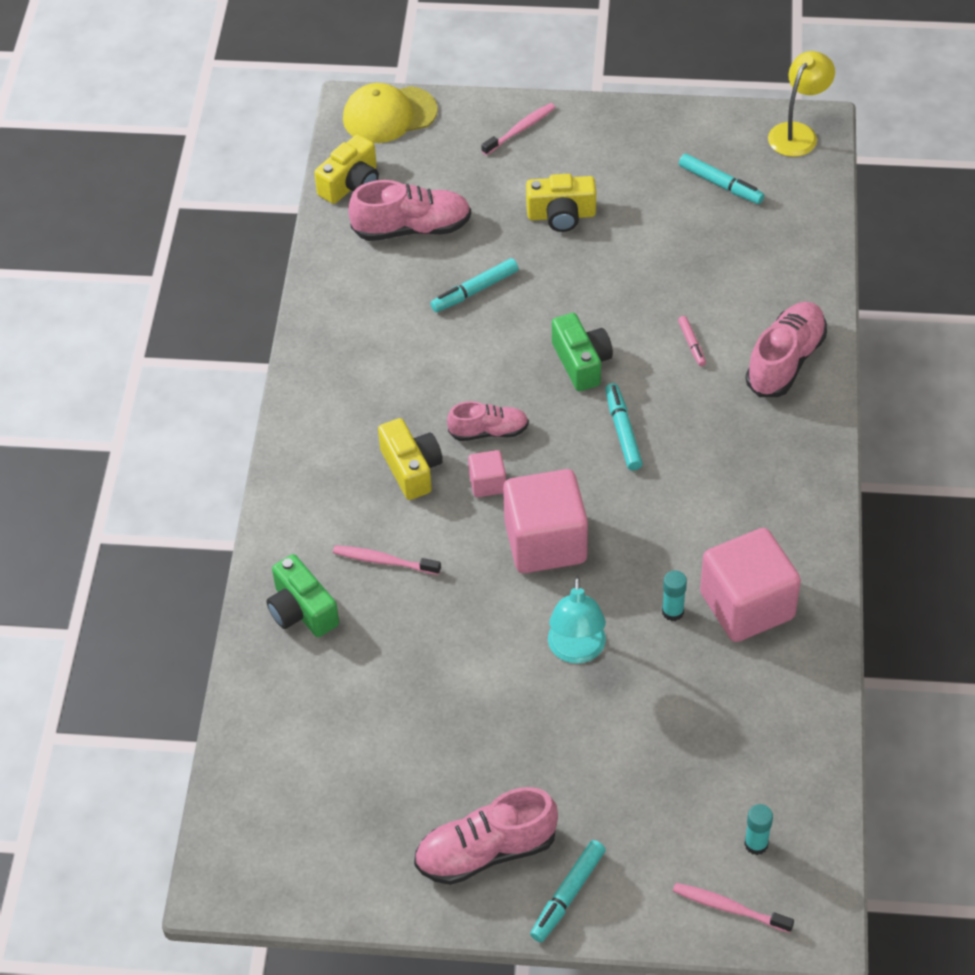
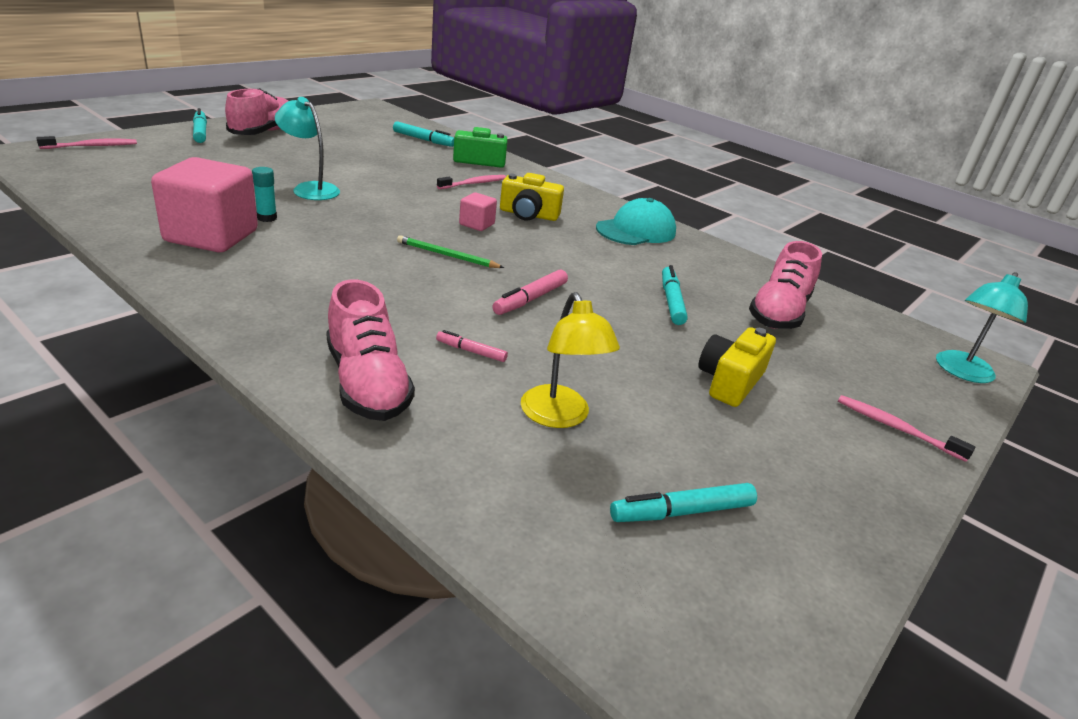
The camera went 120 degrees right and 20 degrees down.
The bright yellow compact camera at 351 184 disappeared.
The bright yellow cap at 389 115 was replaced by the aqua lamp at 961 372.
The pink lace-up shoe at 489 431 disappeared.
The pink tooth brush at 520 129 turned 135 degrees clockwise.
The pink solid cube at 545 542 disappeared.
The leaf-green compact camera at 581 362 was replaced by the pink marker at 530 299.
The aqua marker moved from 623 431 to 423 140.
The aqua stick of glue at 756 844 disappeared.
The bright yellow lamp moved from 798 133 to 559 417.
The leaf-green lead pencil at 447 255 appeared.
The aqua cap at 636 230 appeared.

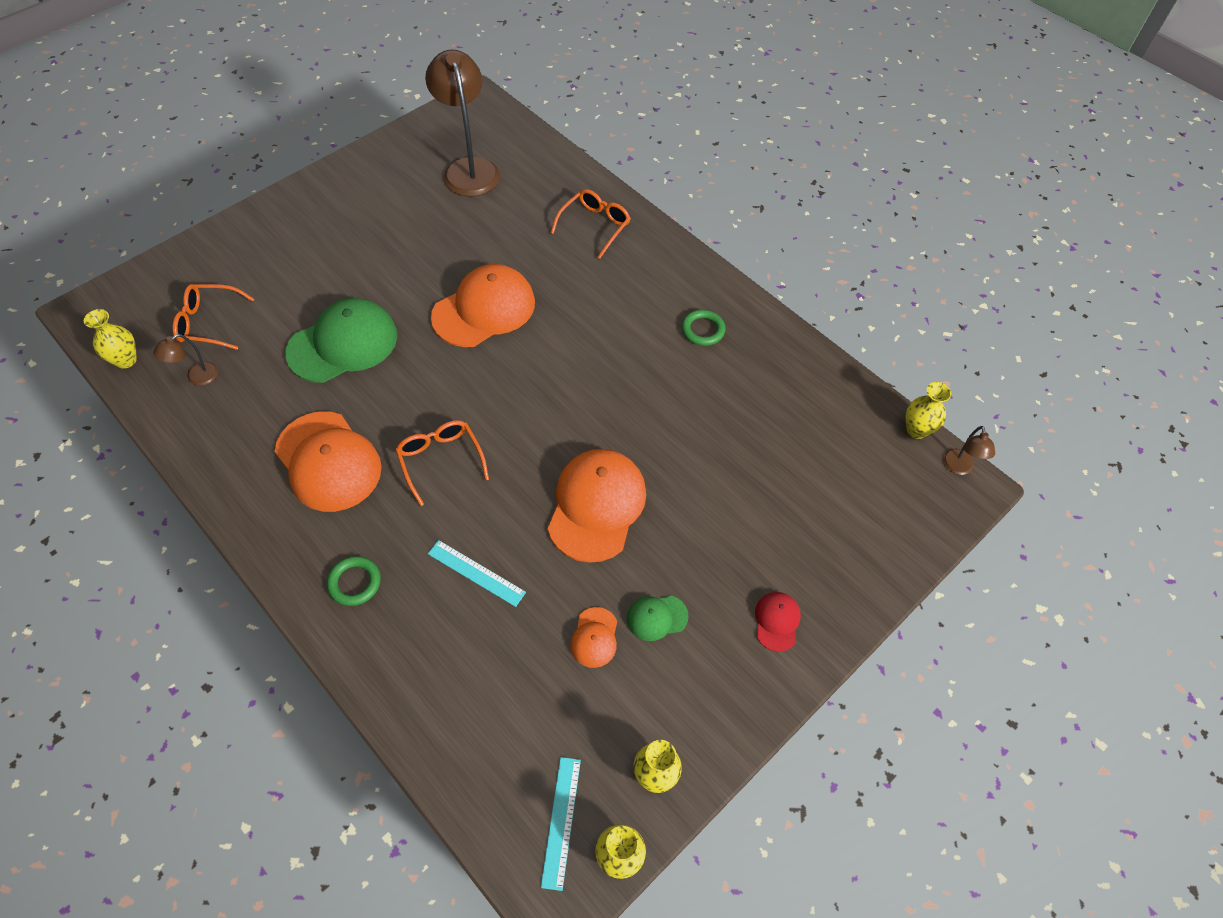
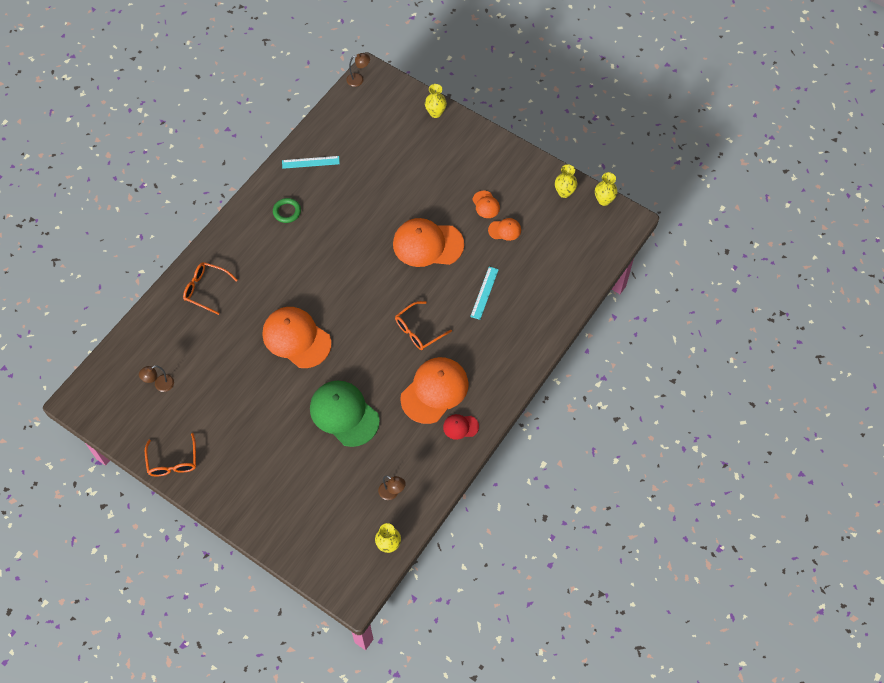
The camera went 100 degrees left and 5 degrees up.
The orange eyeglasses moved from 209 323 to 173 461.
The leaf-green hoop at 354 582 disappeared.
The russet lamp at 469 169 changed to 0.45 times the size.
The aqua straightedge moved from 561 821 to 310 162.
The leaf-green cap at 657 617 became the orange cap at 486 204.
The red cap moved from 777 621 to 460 427.
The bright yellow flower vase moved from 916 430 to 435 113.

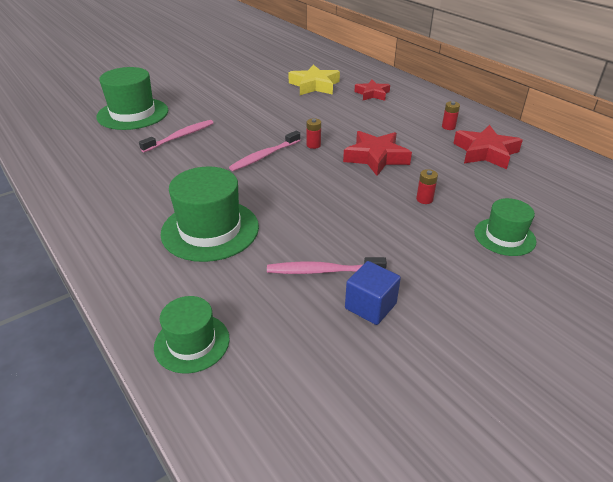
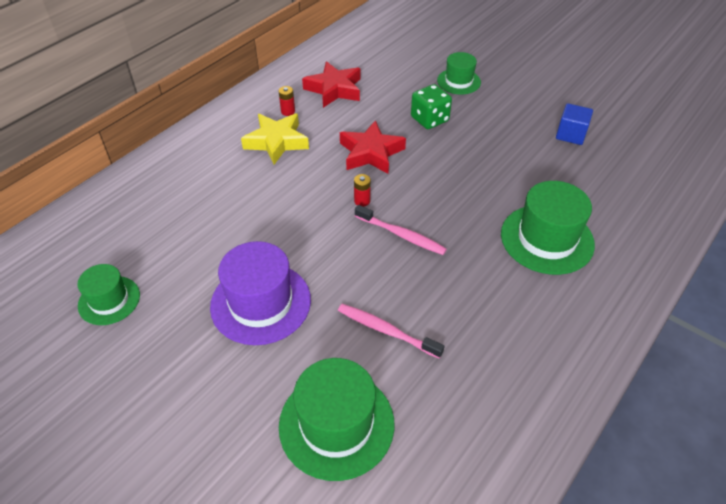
The camera went 105 degrees left and 10 degrees up.
The leaf-green tall hat moved from 192 342 to 109 300.
The pink tooth brush at 322 271 disappeared.
The bright yellow star moved from 314 85 to 277 142.
The red star at 372 94 disappeared.
The red battery at 424 199 was replaced by the leaf-green dice at 429 119.
The royal purple tall hat at 261 303 appeared.

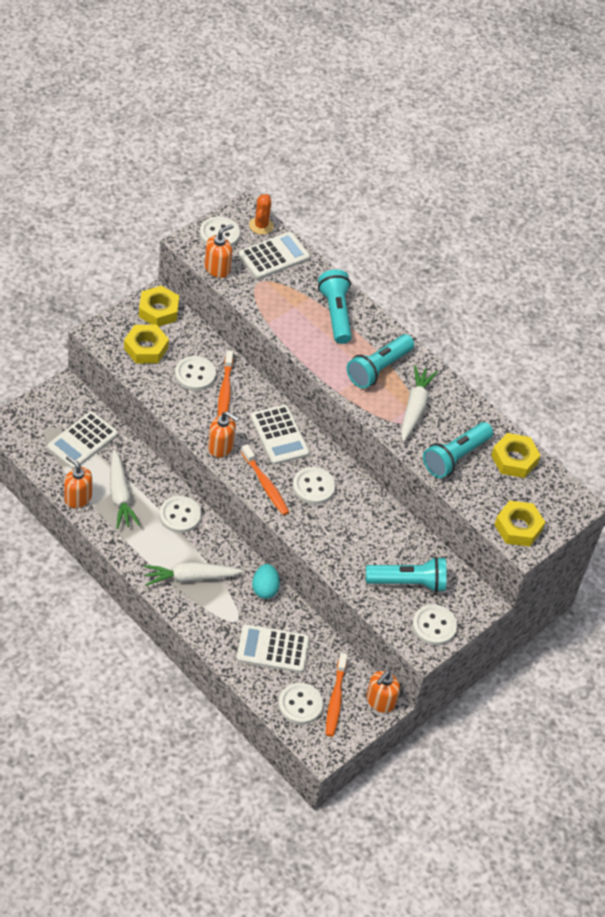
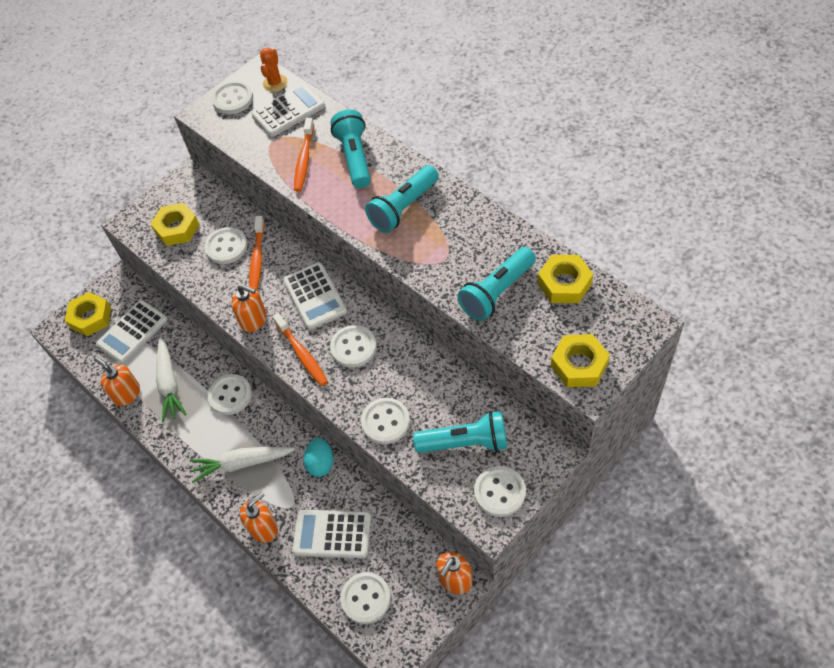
The camera went 10 degrees right and 5 degrees up.
The bright yellow hexagon nut moved from 158 310 to 91 317.
The orange soap pump moved from 217 268 to 263 528.
The orange tooth brush moved from 335 699 to 304 159.
The snow-white carrot at 415 408 disappeared.
The snow-white sewing button at 385 422 appeared.

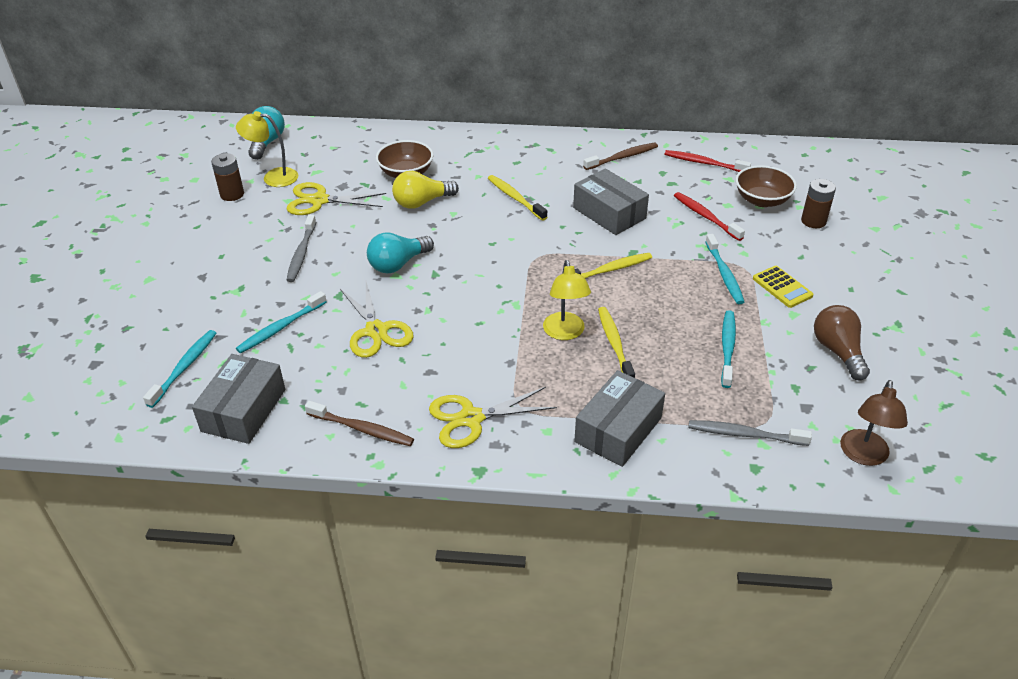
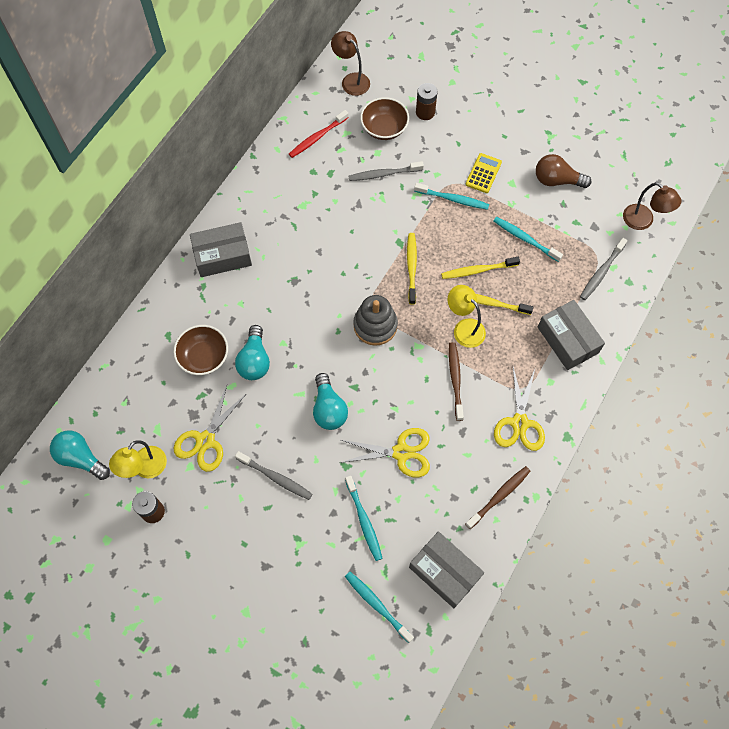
The camera went 65 degrees left and 25 degrees up.
The bright yellow bulb at 422 202 became the aqua bulb at 254 360.
The bright yellow tooth brush moved from 515 198 to 478 270.
The bright yellow lamp at 565 333 turned 150 degrees counterclockwise.
The ash-grey parcel moved from 609 213 to 222 256.
The russet tooth brush moved from 622 157 to 455 380.
The red tooth brush at 705 216 became the ash-grey tooth brush at 383 174.
The bright yellow pocket calculator at 782 287 turned 60 degrees counterclockwise.
The russet lamp at 351 80 appeared.
The ash-grey stacking rings at 375 325 appeared.

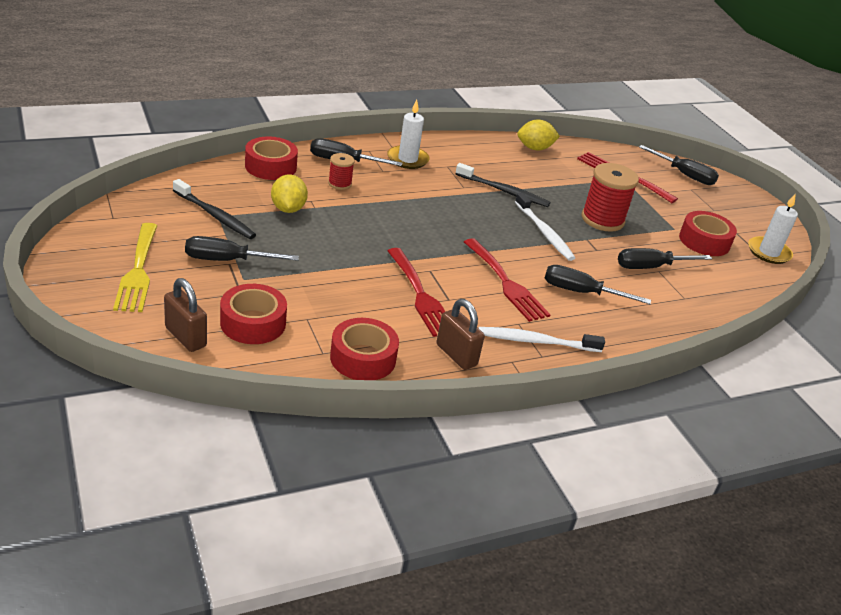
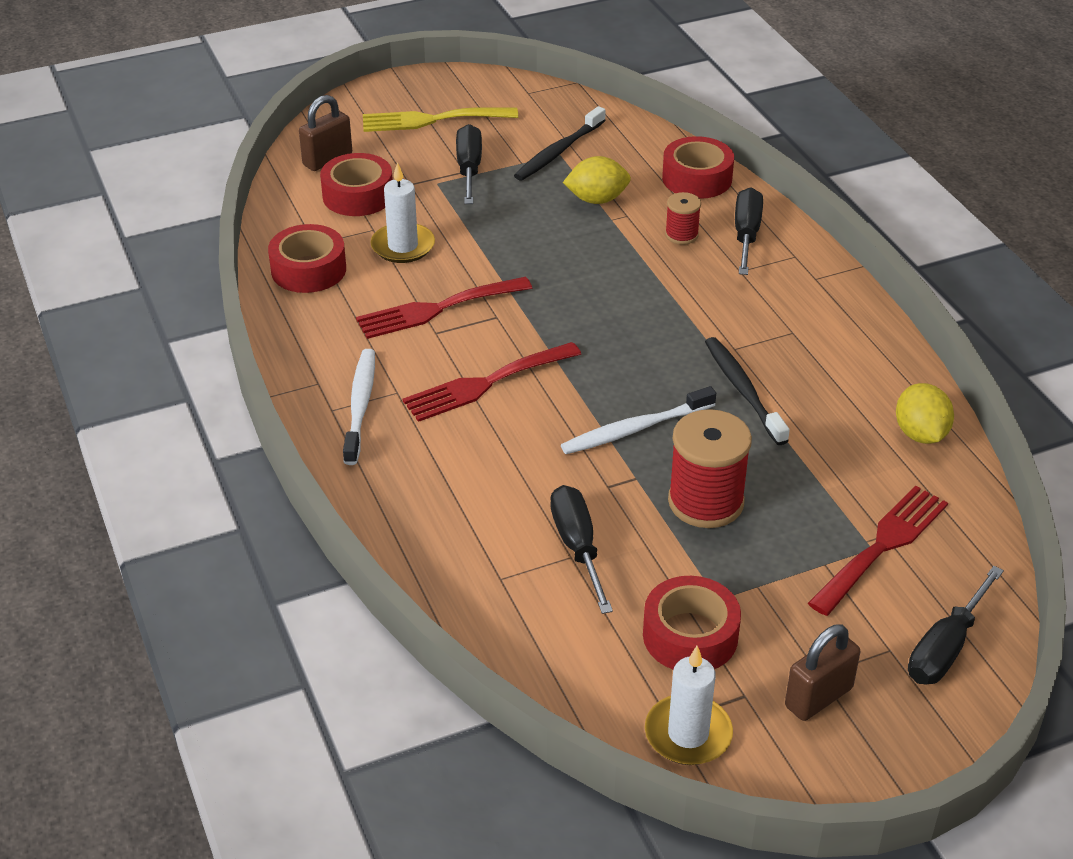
The camera went 95 degrees right and 5 degrees up.
The snow-white pillar candle moved from 407 159 to 403 246.
The russet small lock moved from 456 355 to 818 697.
The black tooth brush at 504 191 turned 135 degrees clockwise.
The black hand screwdriver at 581 292 disappeared.

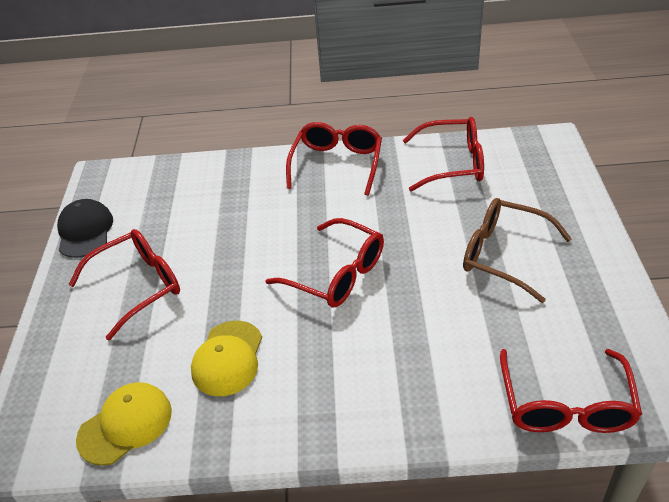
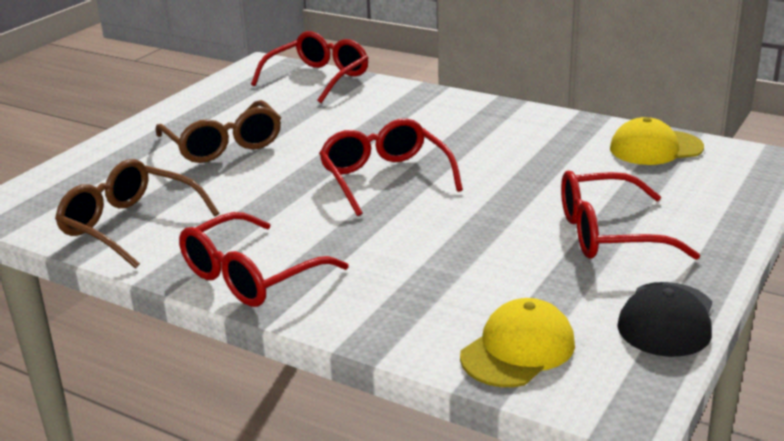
The camera went 150 degrees left and 15 degrees down.
The bright yellow cap moved from 228 358 to 518 350.
The red eyeglasses at 452 163 became the russet eyeglasses at 130 225.

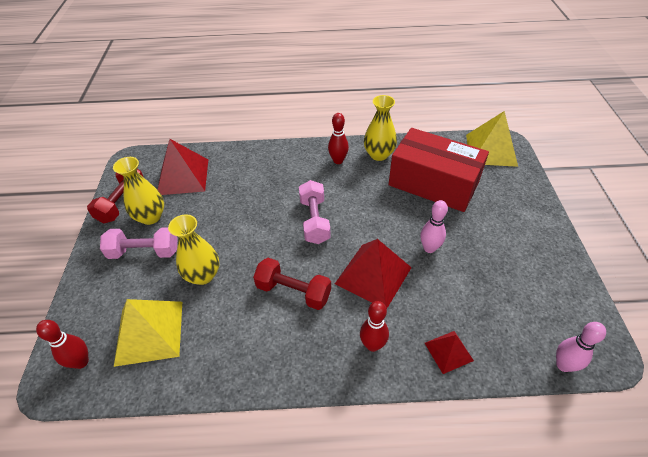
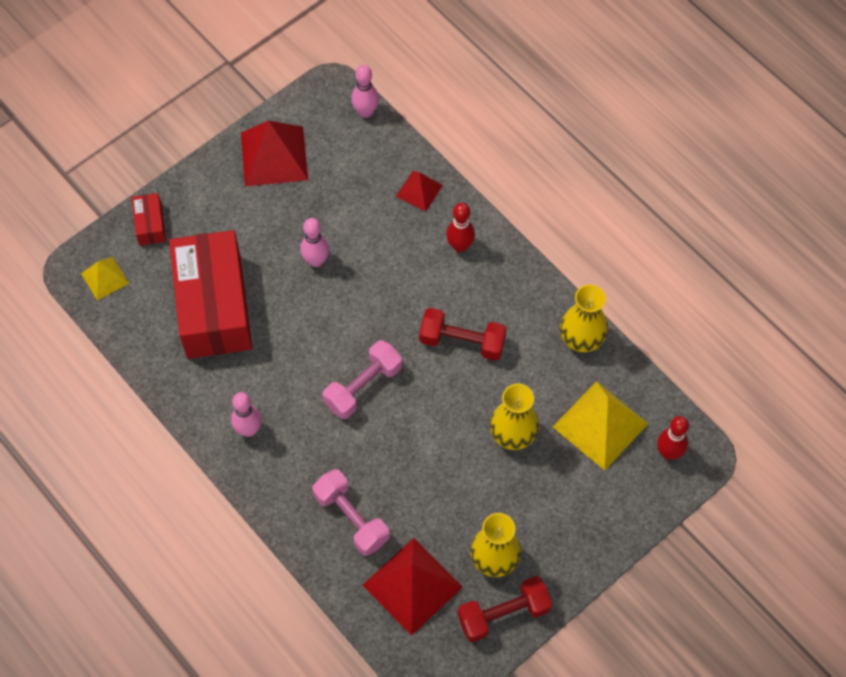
The camera went 130 degrees left and 15 degrees up.
The pink hand weight moved from 144 252 to 351 518.
The red hand weight at 293 292 turned 60 degrees counterclockwise.
The red skittle at 338 161 became the pink skittle at 249 430.
The red pyramid moved from 373 275 to 274 156.
The bright yellow flower vase moved from 379 154 to 581 339.
The bright yellow pyramid at 491 150 changed to 0.55 times the size.
The red parcel at 150 224 appeared.

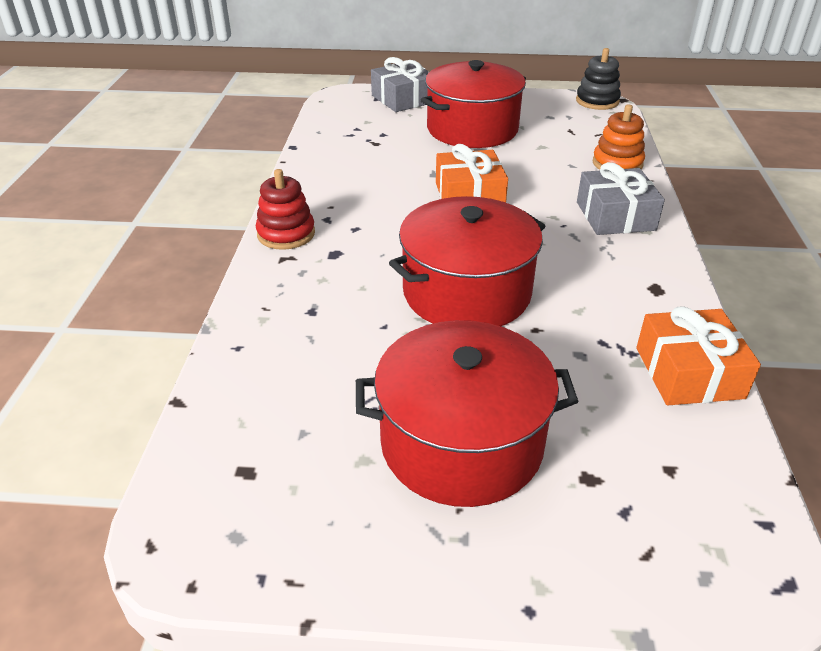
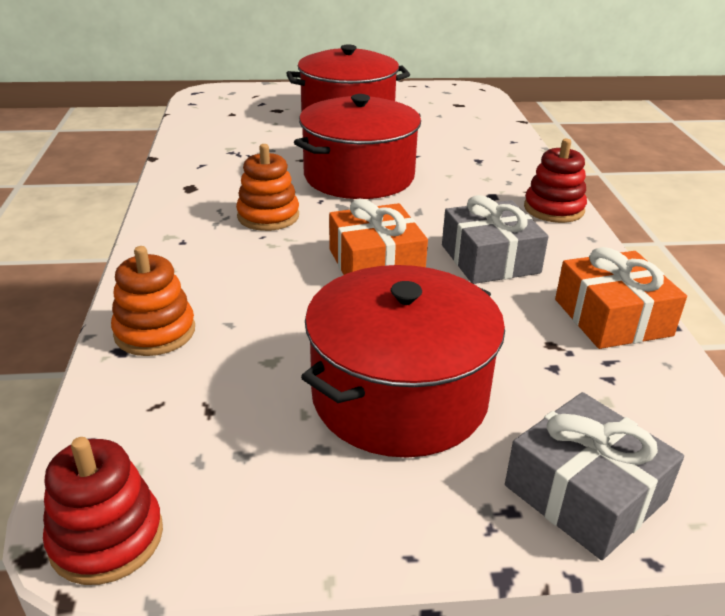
The camera went 170 degrees right and 5 degrees down.
The black stacking rings at 597 101 became the red stacking rings at 106 538.
The ash-grey present moved from 615 216 to 490 259.
The orange present moved from 688 373 to 612 317.
The orange stacking rings at 268 216 appeared.

